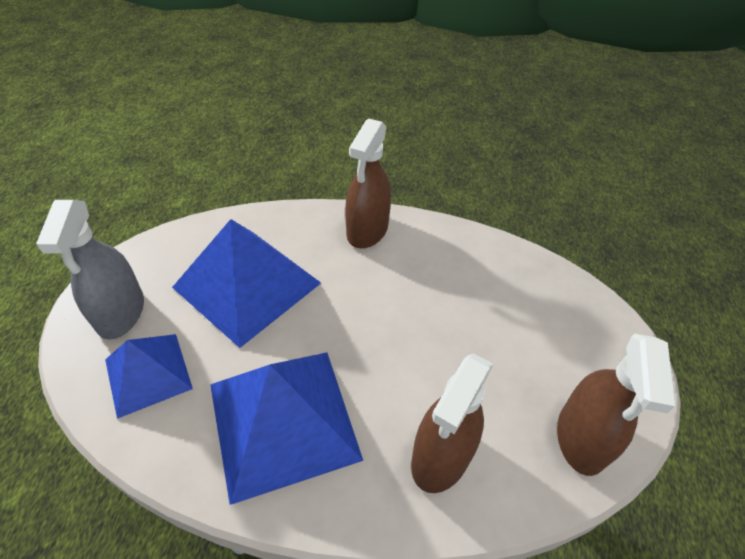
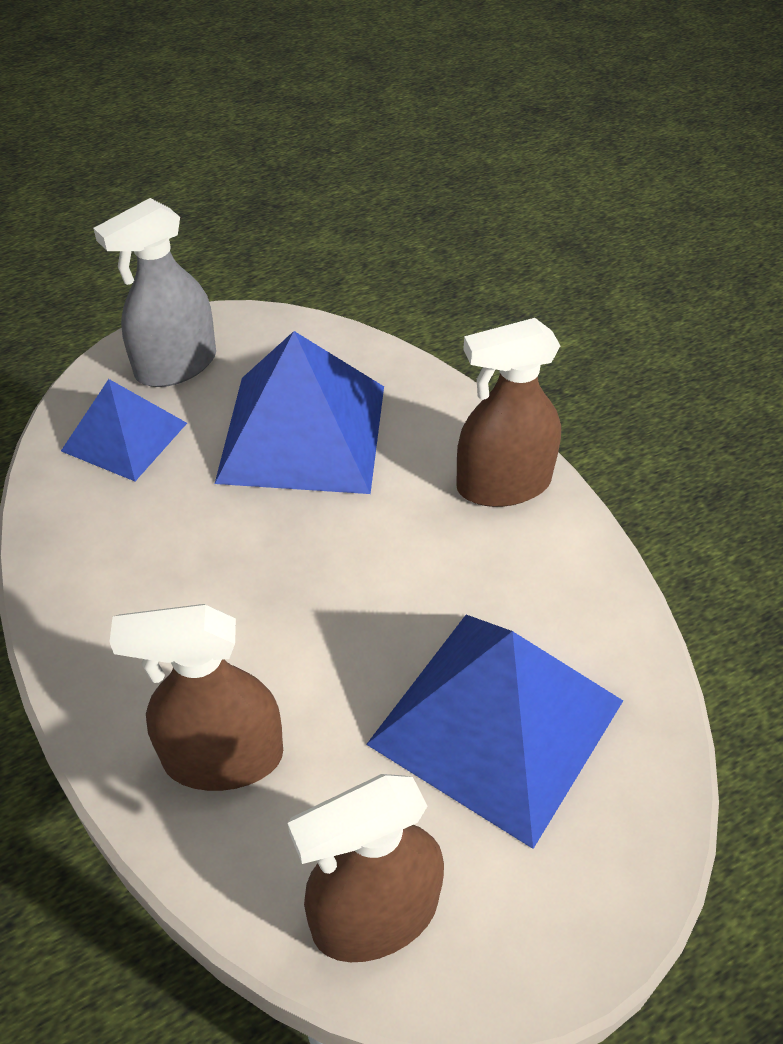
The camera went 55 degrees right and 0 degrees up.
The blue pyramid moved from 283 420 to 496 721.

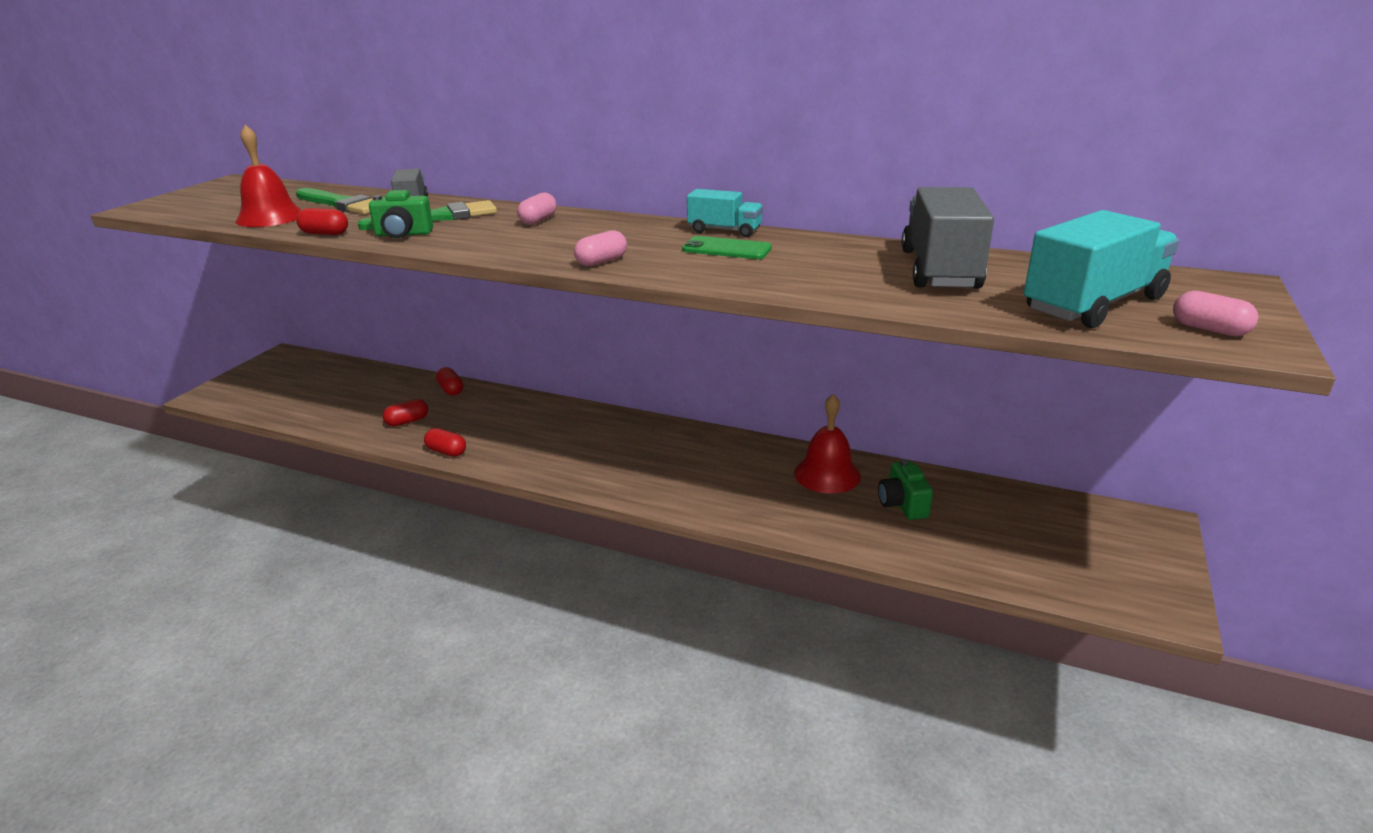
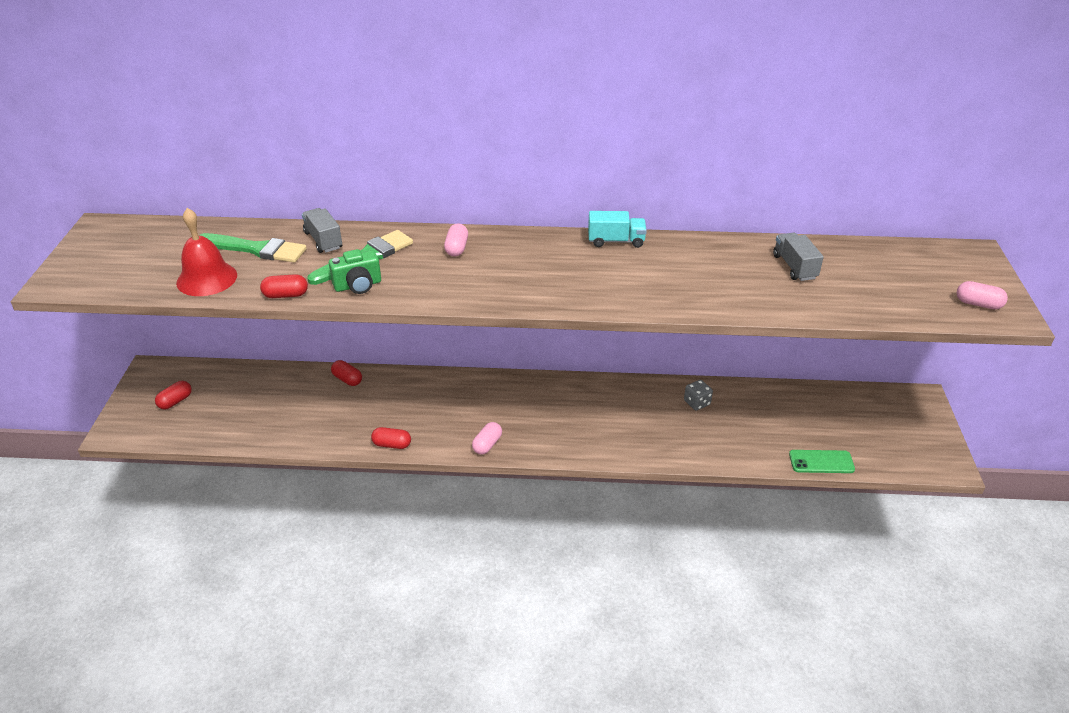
The camera went 20 degrees left and 10 degrees up.
The red pill moved from 407 421 to 175 401.
The pink pill moved from 601 261 to 487 444.
The leaf-green mobile phone moved from 727 249 to 821 462.
The red hand bell at 827 474 was replaced by the ash-grey dice at 697 403.
The leaf-green compact camera at 902 504 disappeared.
The ash-grey toy truck at 940 270 changed to 0.56 times the size.
The aqua toy truck at 1094 304 disappeared.

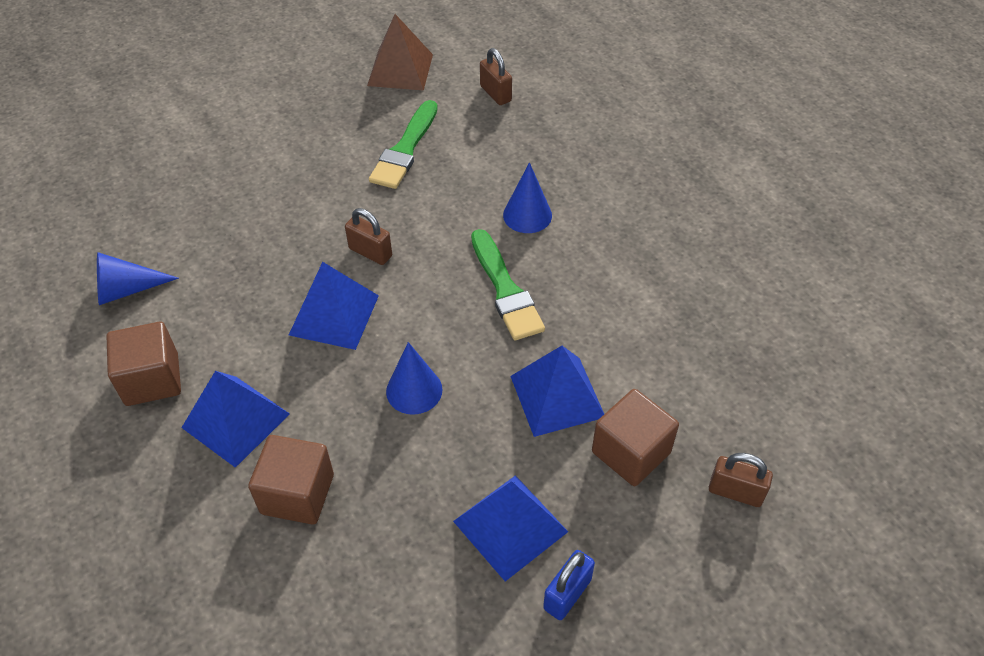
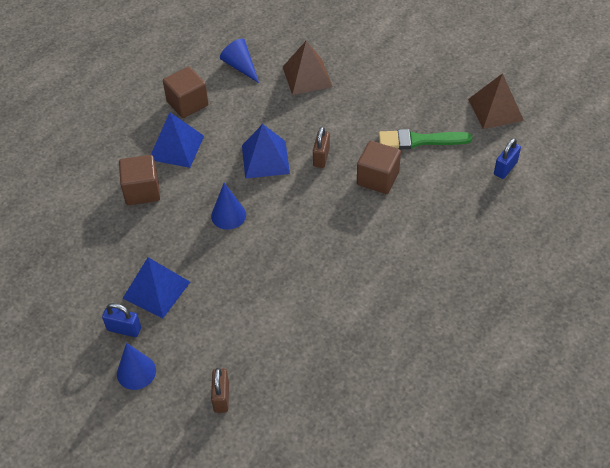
The camera went 70 degrees right and 0 degrees up.
The leaf-green brush at 505 289 disappeared.
The russet small lock at 495 94 became the blue small lock at 505 168.
The blue solid cone moved from 527 215 to 136 372.
The blue pyramid at 557 396 disappeared.
The russet solid cube moved from 631 452 to 378 178.
The russet pyramid at 307 76 appeared.

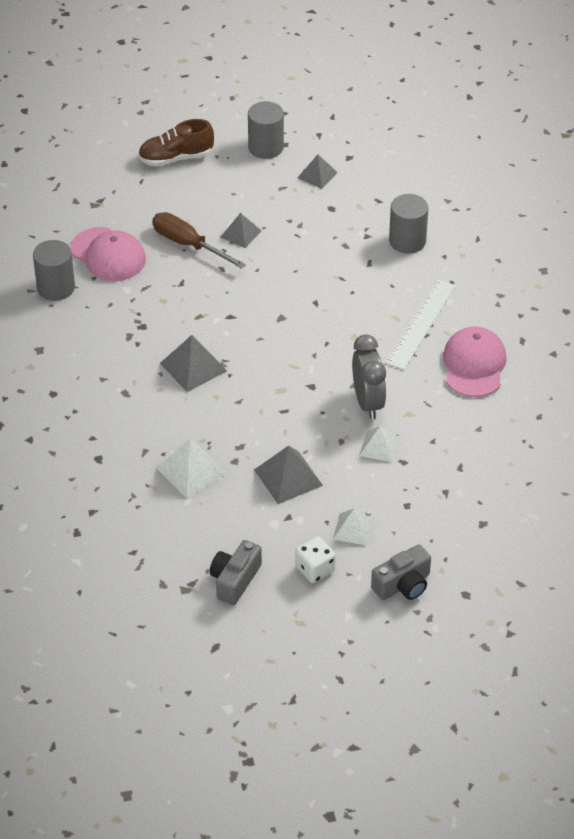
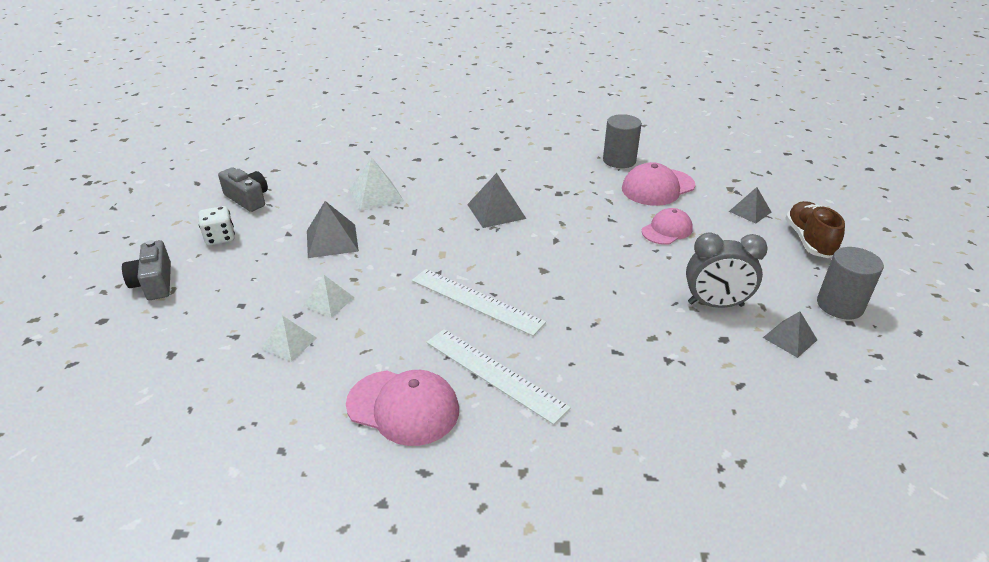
The camera went 105 degrees right and 10 degrees down.
The russet hand screwdriver at 188 244 was replaced by the pink cap at 667 230.
The ash-grey pyramid moved from 240 234 to 750 211.
The snow-white pyramid moved from 353 529 to 289 343.
The ash-grey clock moved from 368 402 to 715 304.
The ash-grey cylinder at 407 241 disappeared.
The snow-white straightedge at 476 301 appeared.

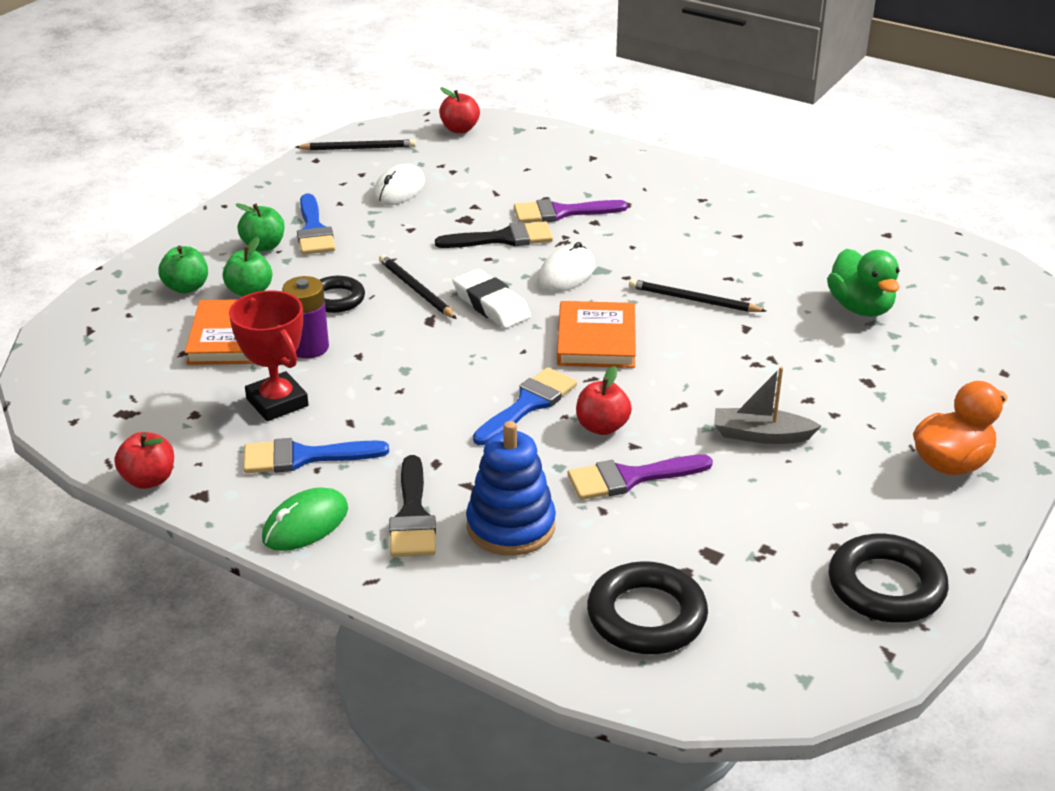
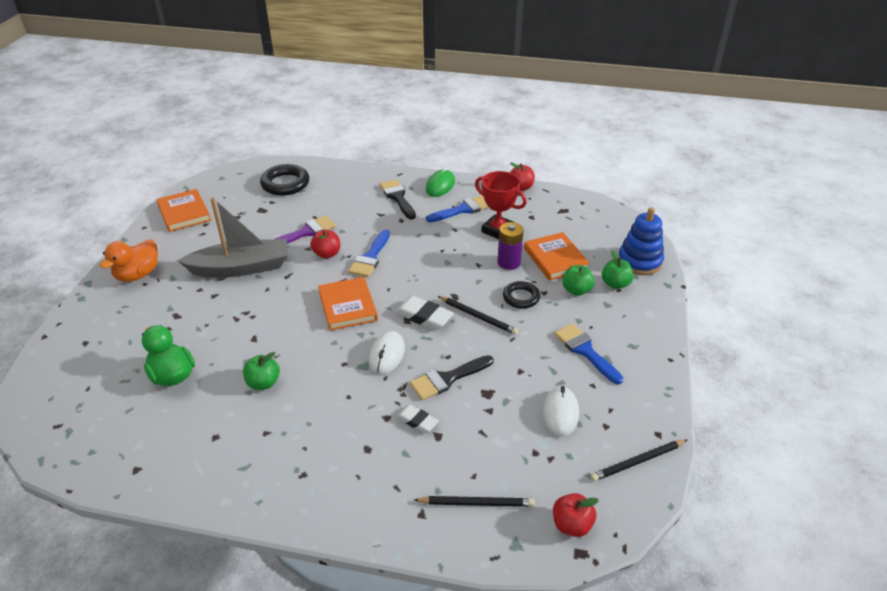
The camera went 160 degrees right and 5 degrees up.
The leaf-green apple moved from 263 246 to 263 383.
The blue stacking rings moved from 511 526 to 639 261.
The royal purple brush at 561 213 was replaced by the snow-white pencil eraser at 417 421.
The black lead pencil moved from 694 300 to 476 503.
The ash-grey toy boat at 761 435 changed to 1.86 times the size.
The black hoop at 886 586 was replaced by the orange hardcover at 184 213.

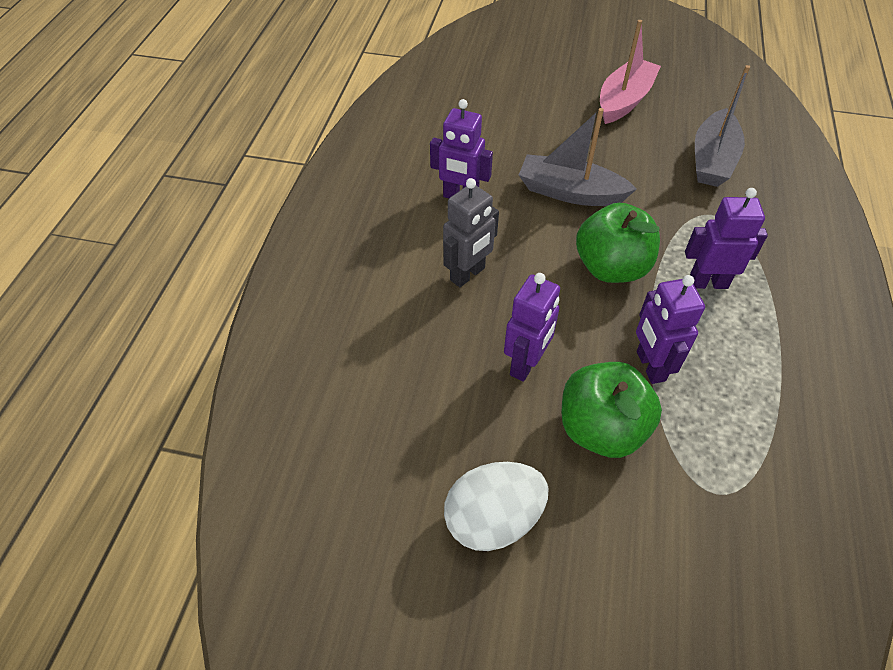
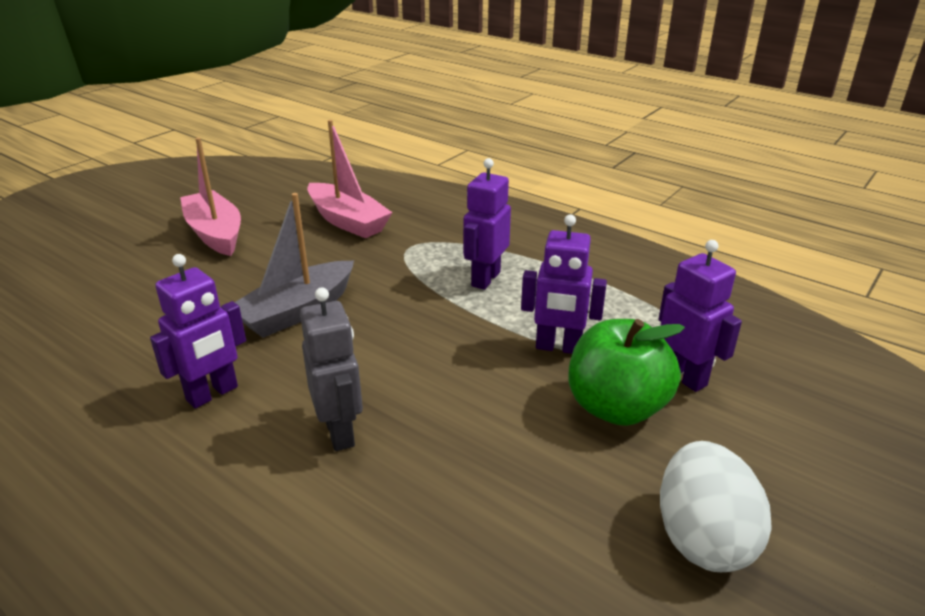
The camera went 65 degrees left and 20 degrees down.
The royal purple robot figure moved from 526 364 to 684 376.
The leaf-green apple at 611 268 disappeared.
The ash-grey toy boat at 712 160 became the pink toy boat at 347 221.

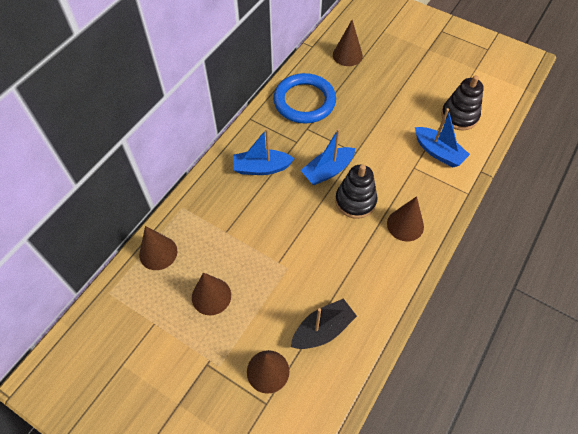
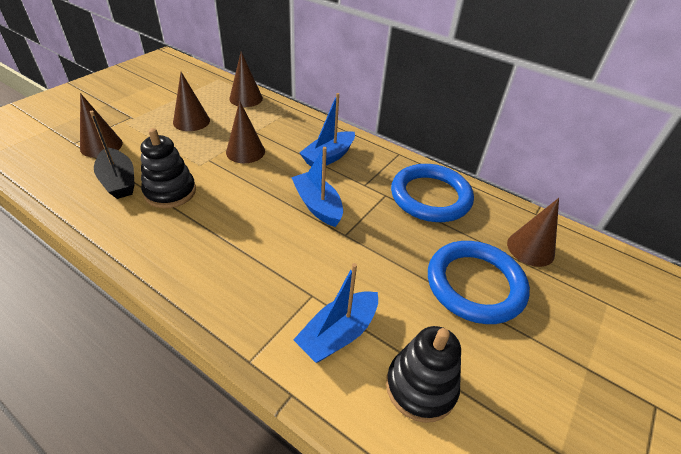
The camera went 90 degrees right and 15 degrees down.
The blue toy boat at 261 168 turned 135 degrees counterclockwise.
The black stacking rings moved from 355 201 to 170 192.
The russet solid cone moved from 405 225 to 245 151.
The blue hoop at 475 284 appeared.

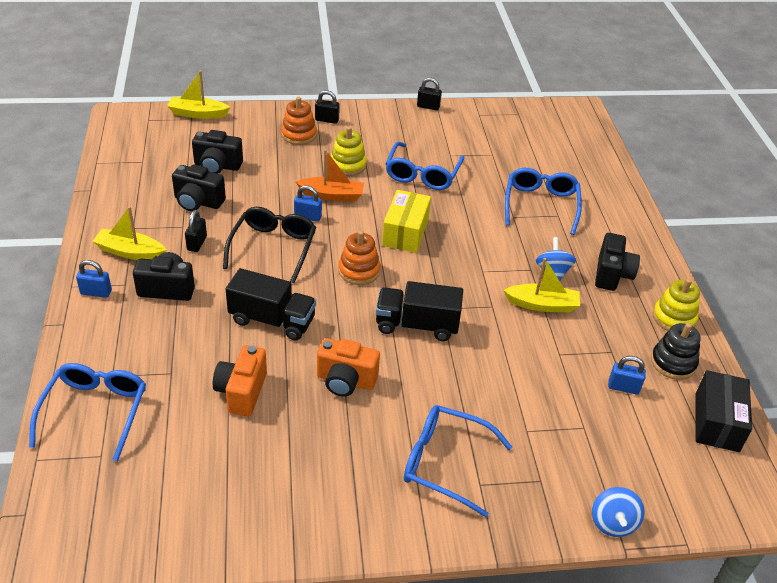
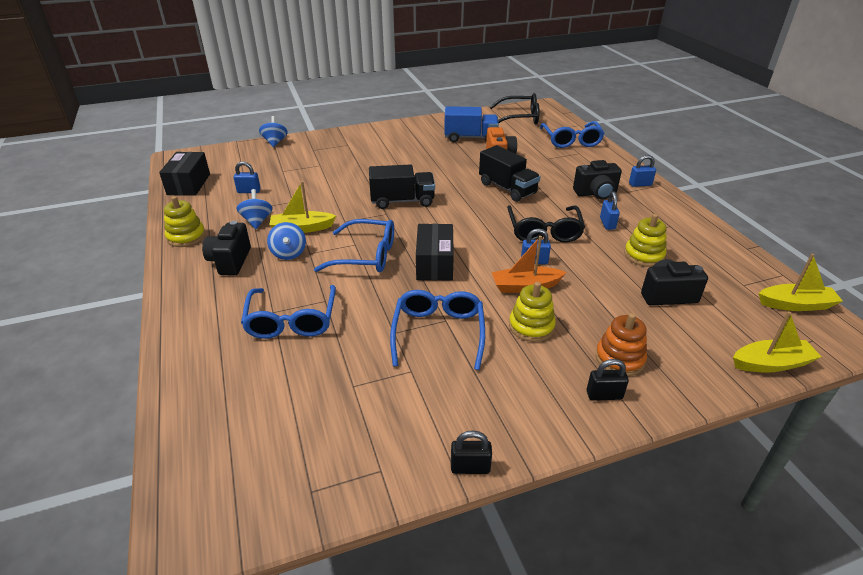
The camera went 170 degrees right and 5 degrees down.
The bright yellow toy boat moved from 130 252 to 795 304.
The black compact camera at 198 202 was replaced by the bright yellow stacking rings at 644 255.
The black small lock at 197 243 became the blue small lock at 607 223.
The black toy truck at 272 320 turned 135 degrees counterclockwise.
The orange compact camera at 345 381 disappeared.
The orange stacking rings at 359 271 disappeared.
The bright yellow parcel at 405 232 became the black parcel at 435 264.
The blue eyeglasses moved from 445 463 to 366 255.
The black stacking rings at 673 363 disappeared.
The blue whirligig at 257 221 appeared.
The blue toy truck at 470 138 appeared.
The black eyeglasses at 519 118 appeared.

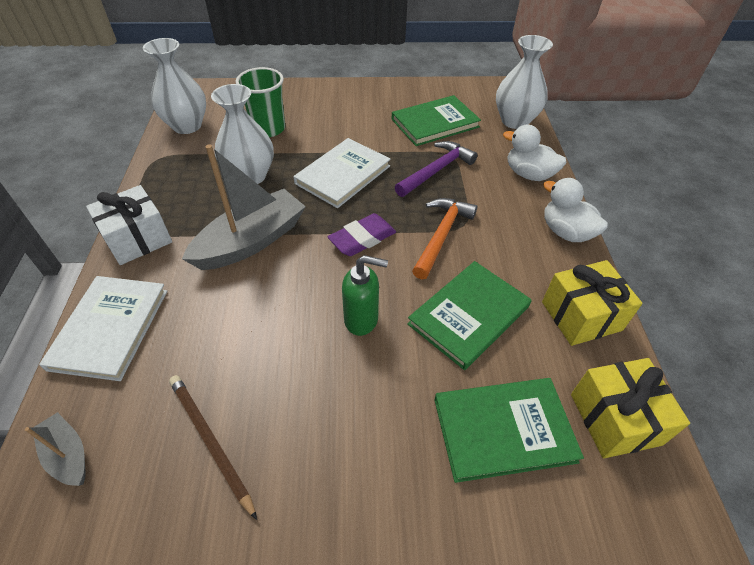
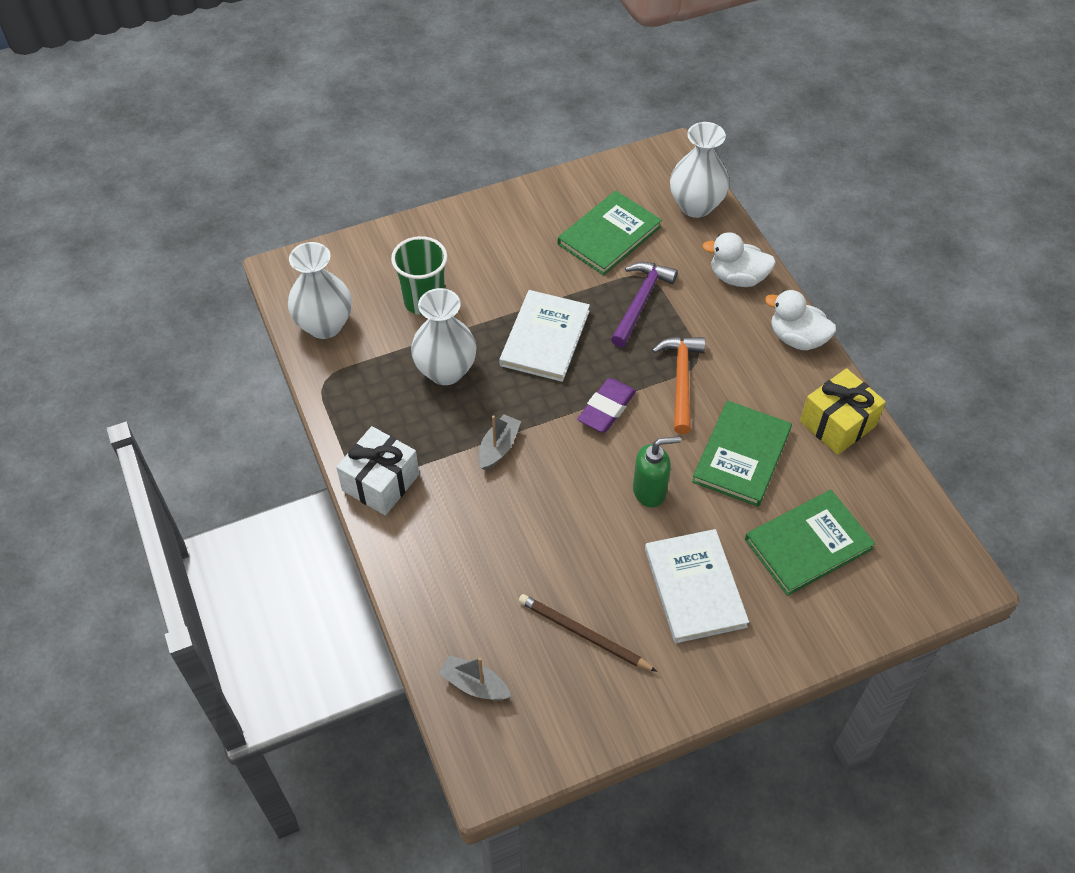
The camera went 20 degrees left and 5 degrees up.
The snow-white hardcover moved from 110 328 to 694 587.
The ash-grey toy boat at 251 241 changed to 0.50 times the size.
The bright yellow present at 615 419 disappeared.

